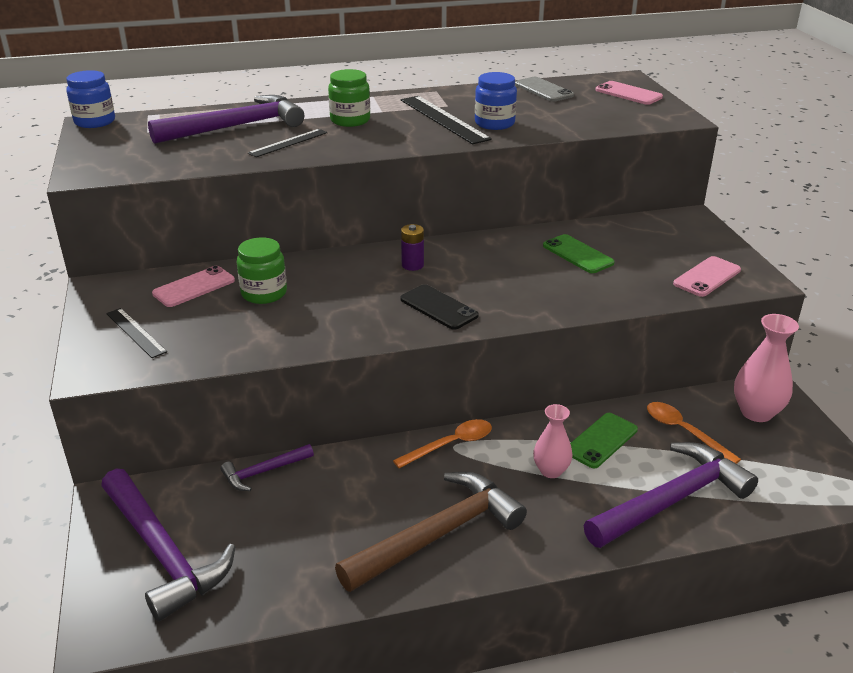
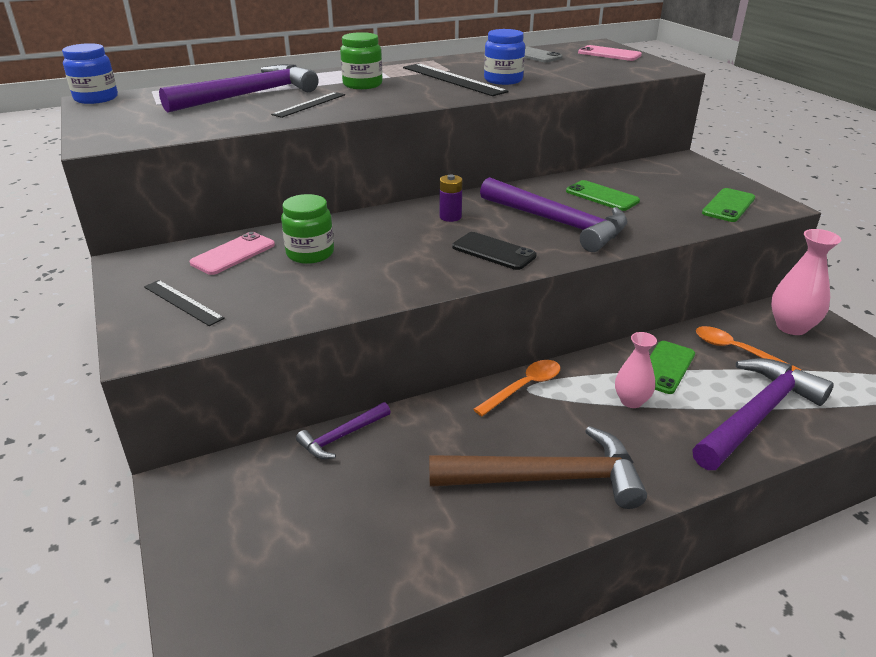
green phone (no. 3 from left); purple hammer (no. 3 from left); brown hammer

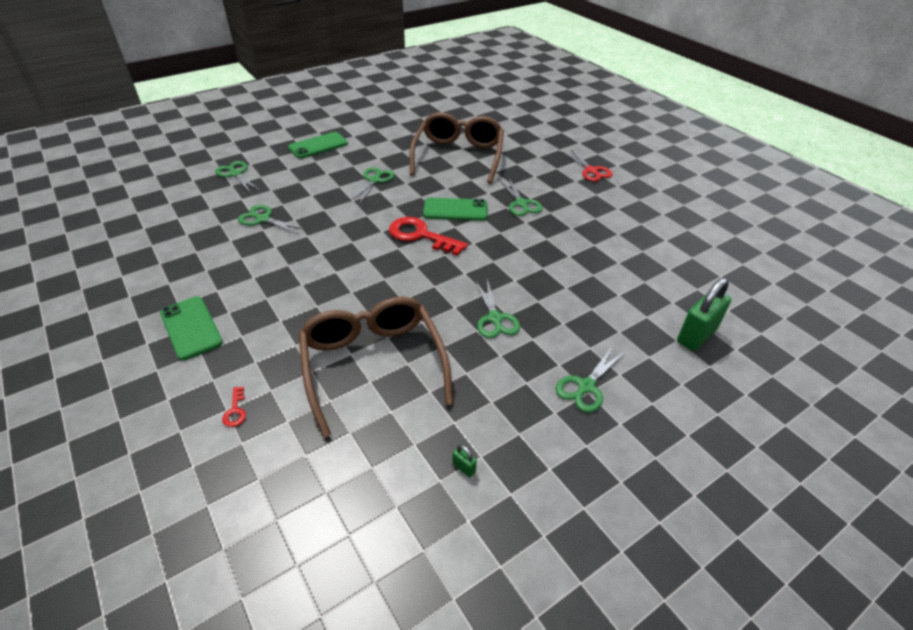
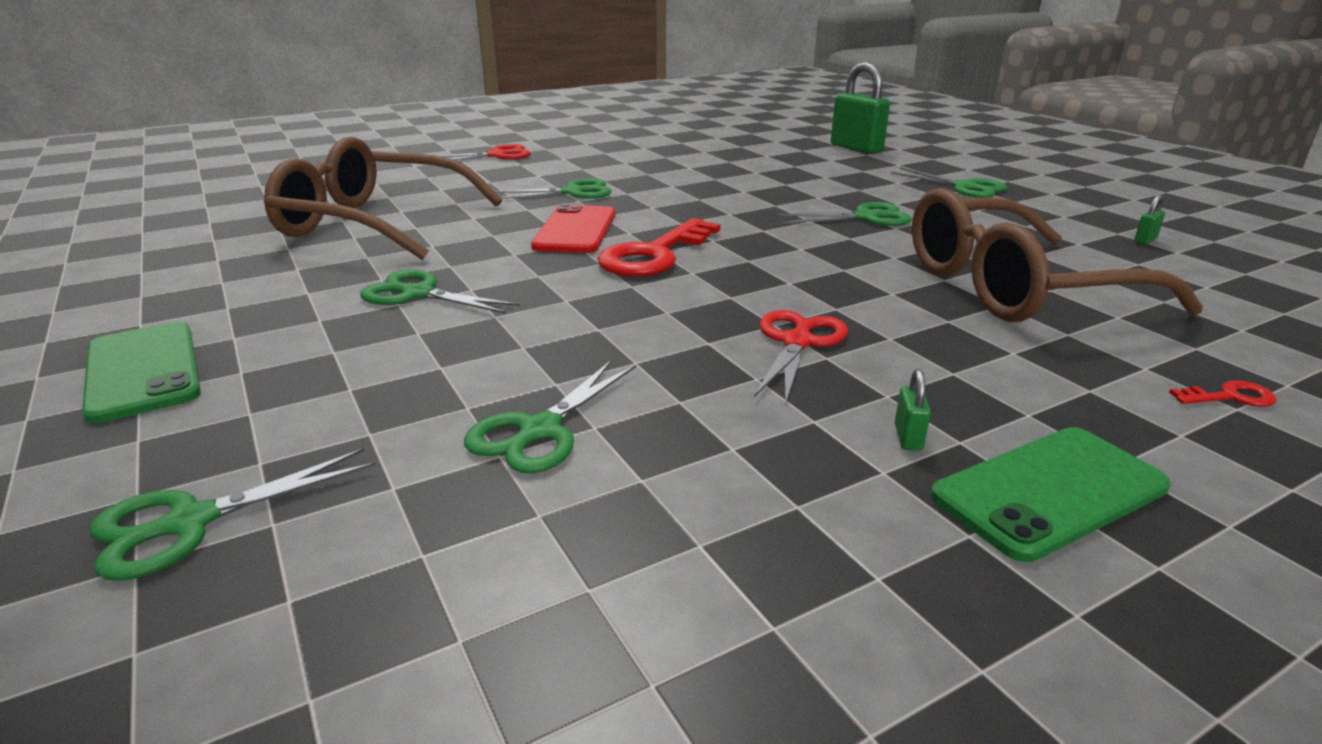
red phone; red scissors (no. 2 from left); green padlock (no. 2 from left)

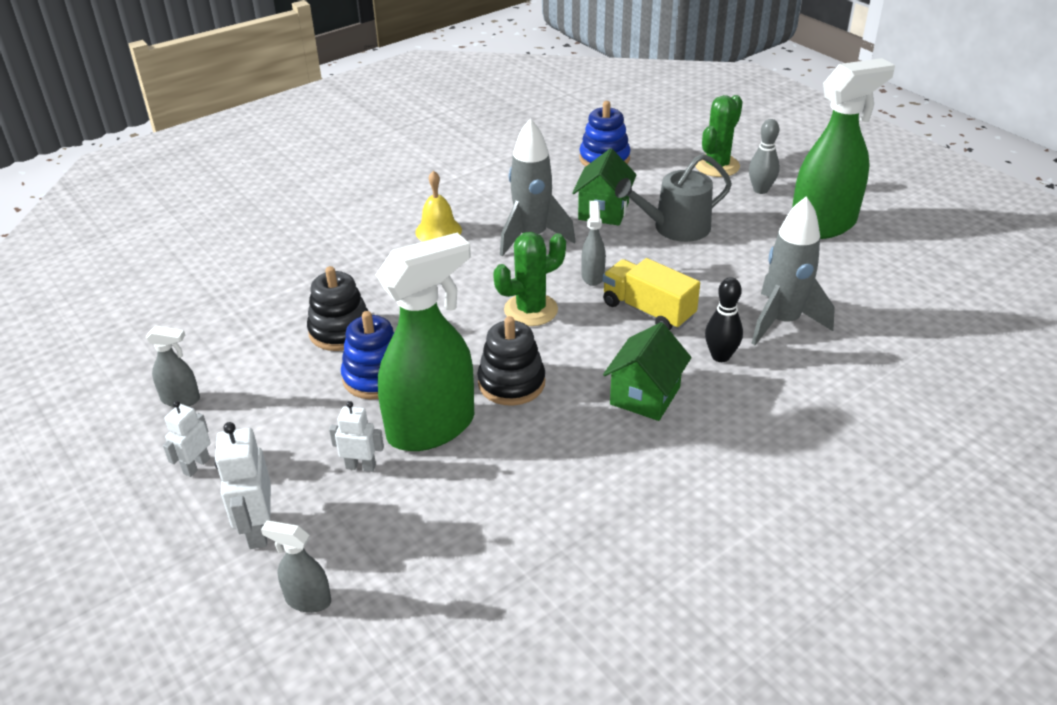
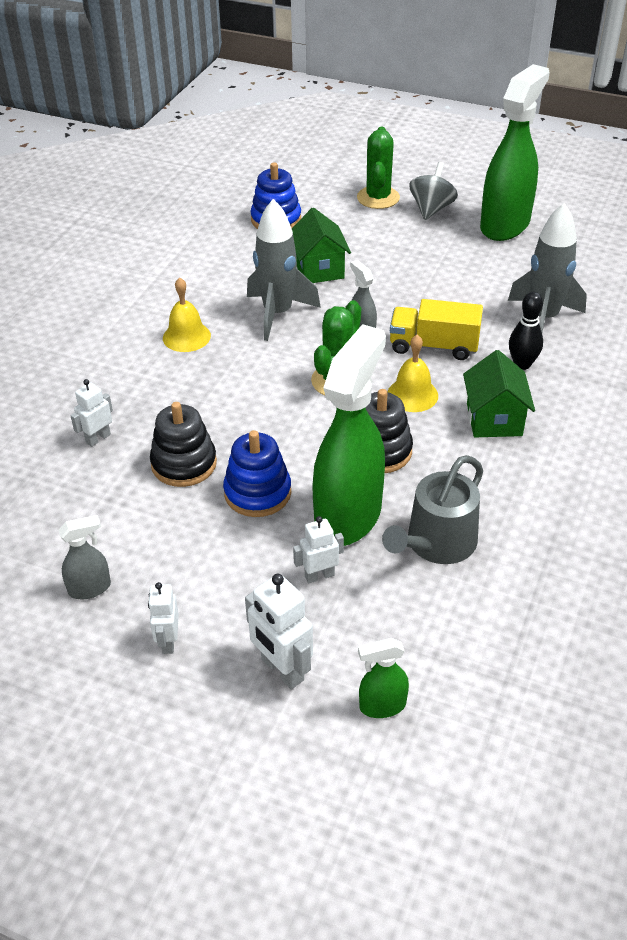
grey spinning top; grey watering can; green spray bottle (no. 2 from left); yellow bell (no. 2 from left); white robot (no. 1 from left)

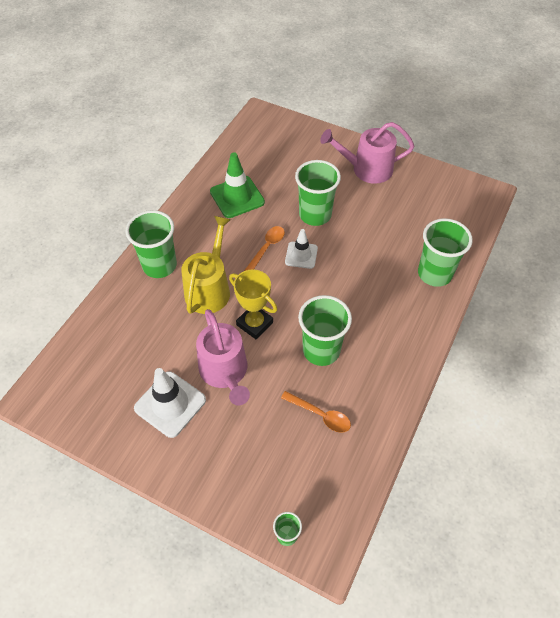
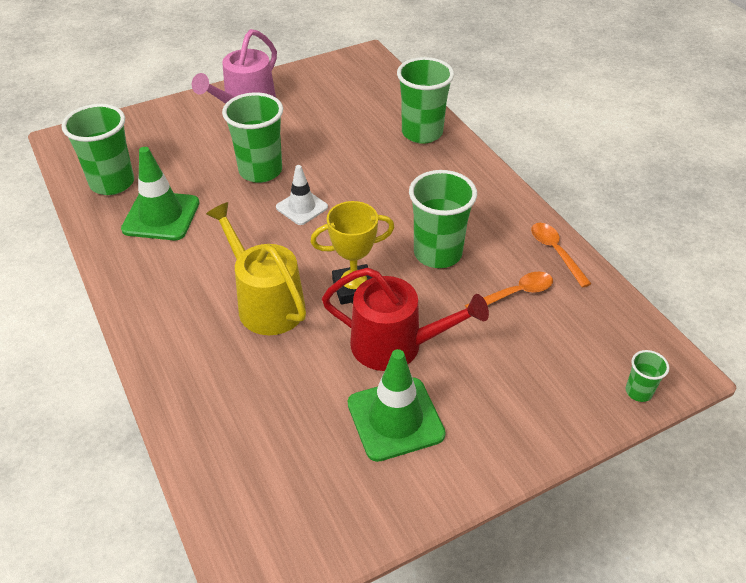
green cup (no. 1 from left); orange spoon (no. 2 from left); red watering can; green traffic cone (no. 2 from left)

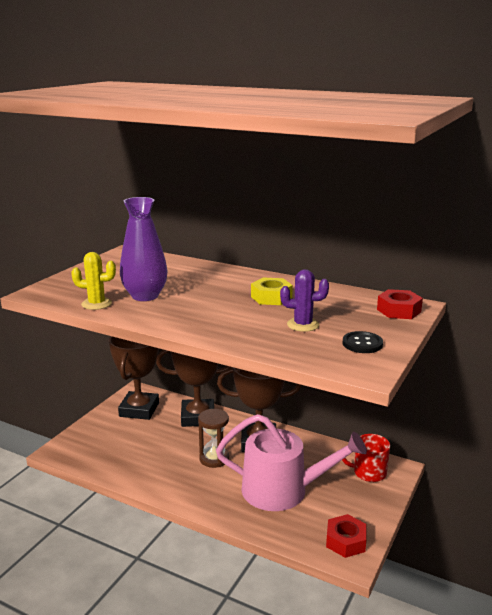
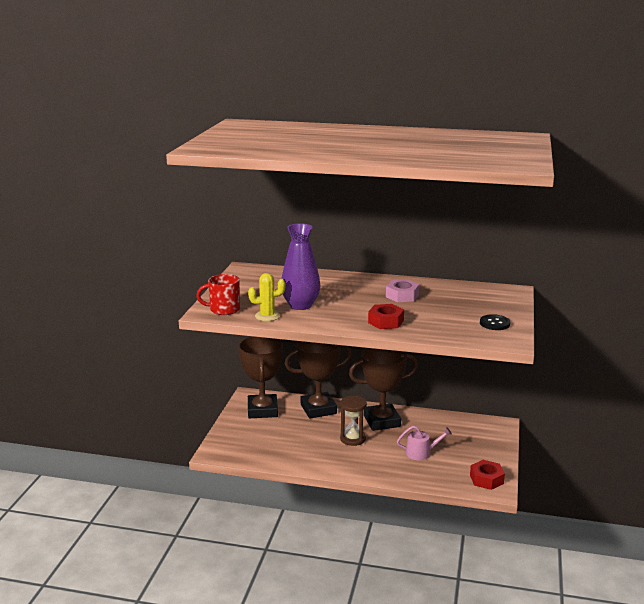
purple cactus; pink nut; red nut (no. 1 from left); pink watering can; red mug

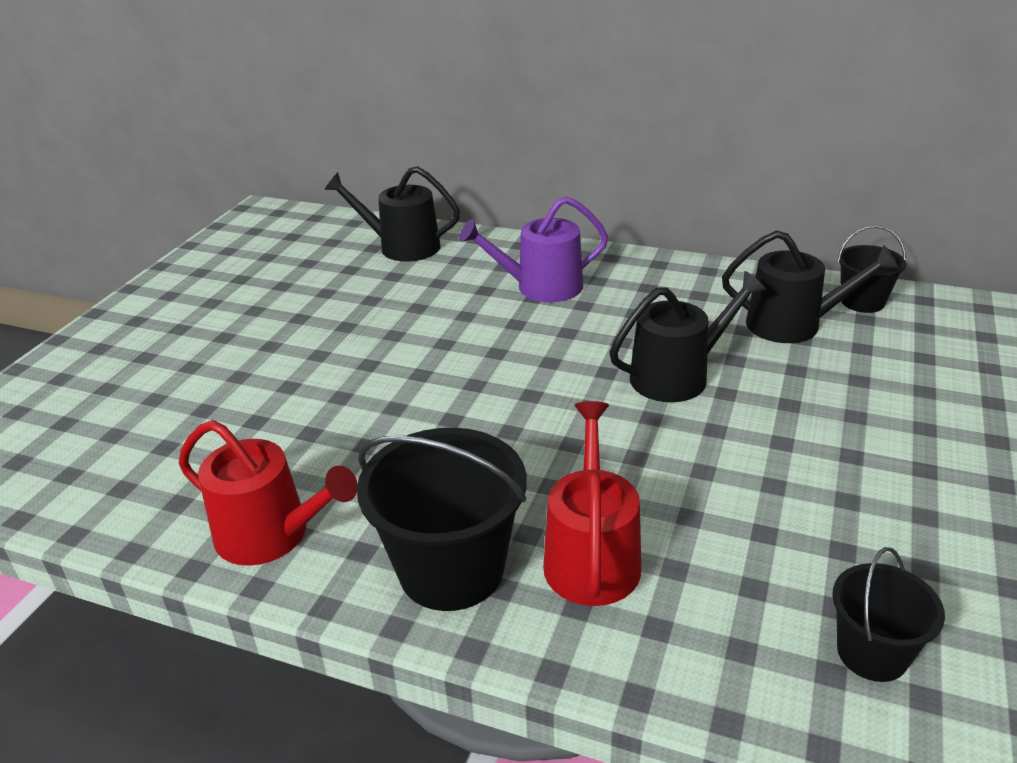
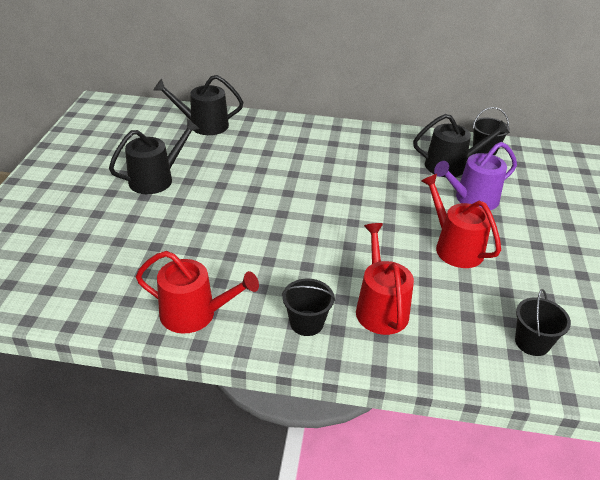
purple watering can; black watering can (no. 1 from left); black bucket (no. 1 from left); red watering can (no. 3 from left)

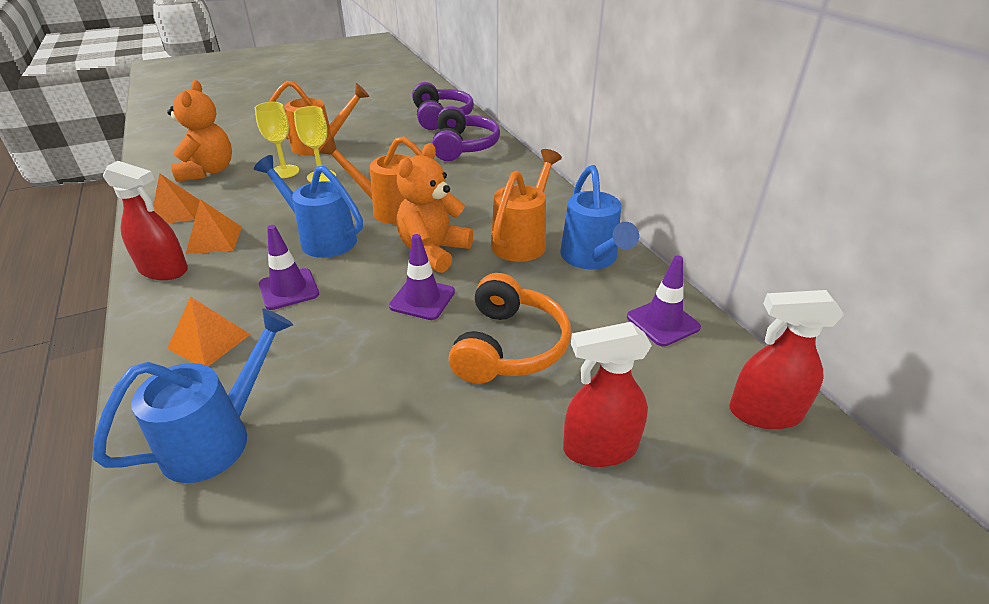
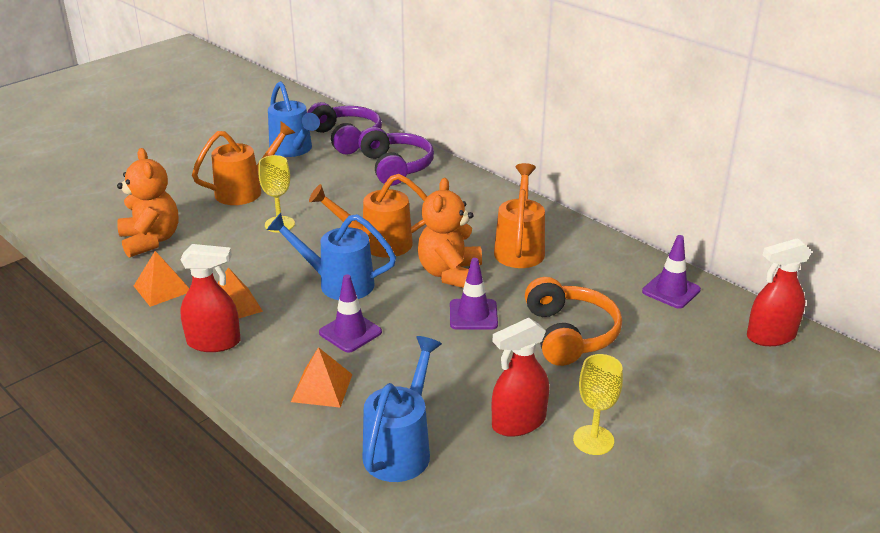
yellow goblet (no. 2 from left); blue watering can (no. 1 from left); red spray bottle (no. 2 from left)

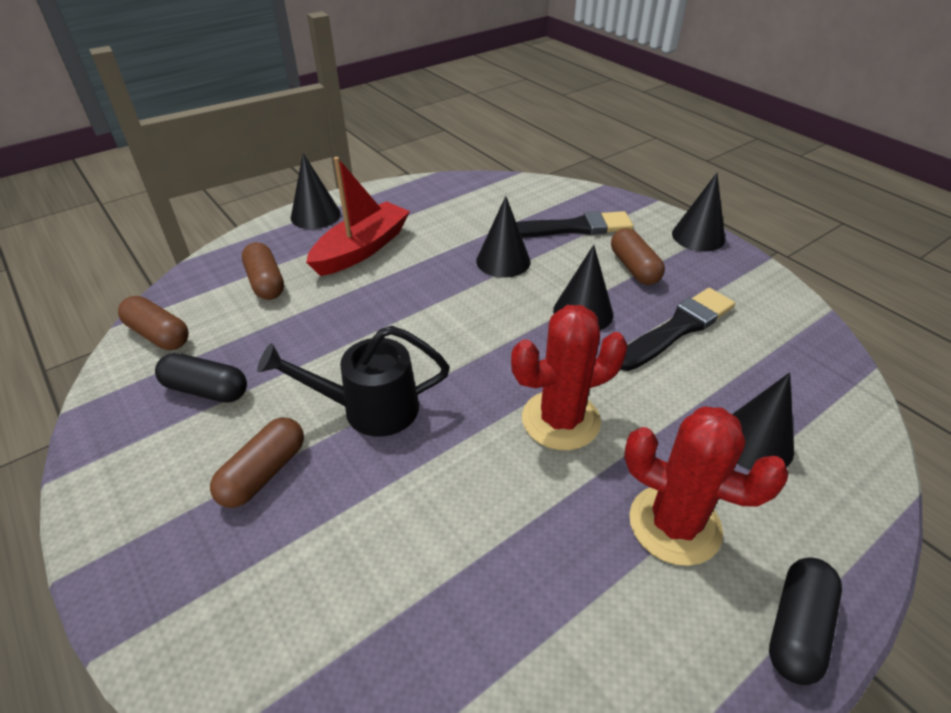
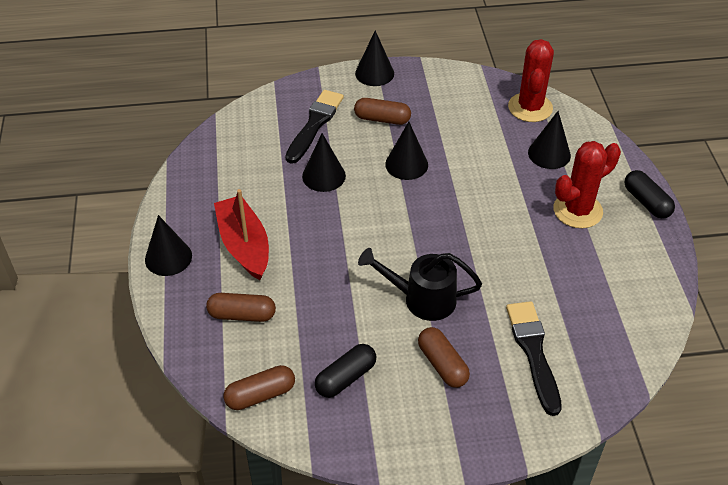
black brush (no. 2 from left); red cactus (no. 1 from left); black watering can

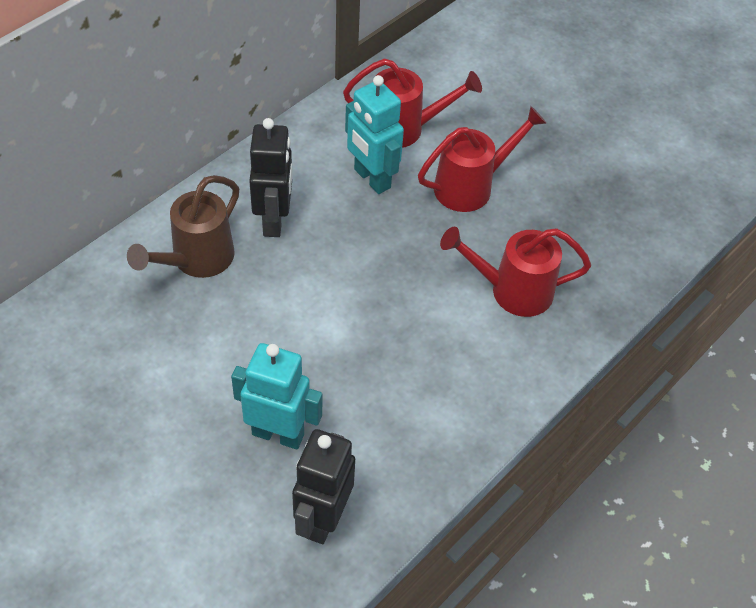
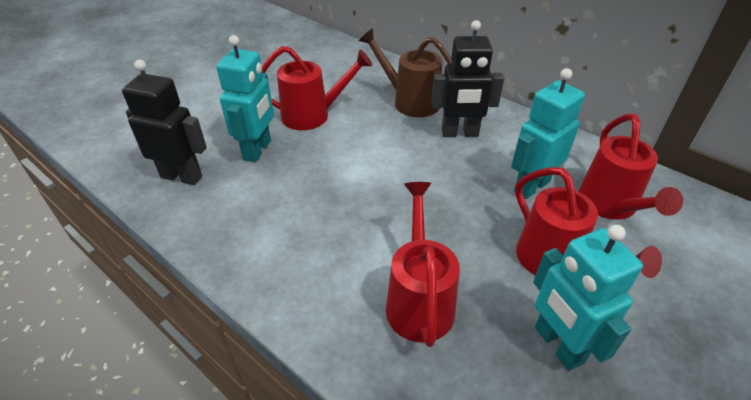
red watering can (no. 1 from left); turquoise robot (no. 3 from left)

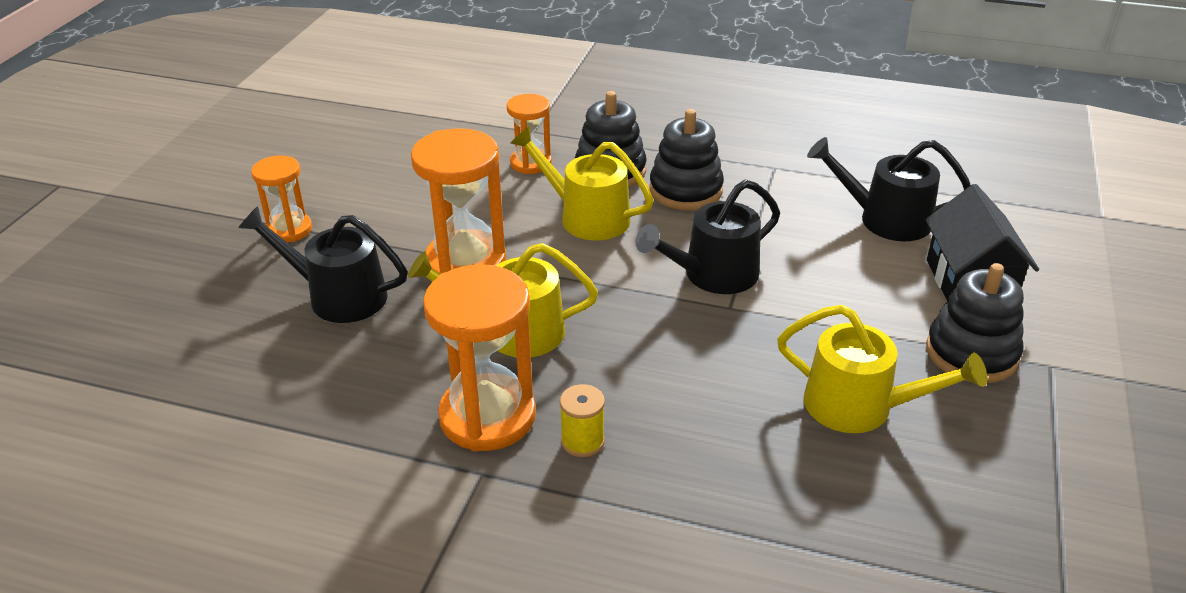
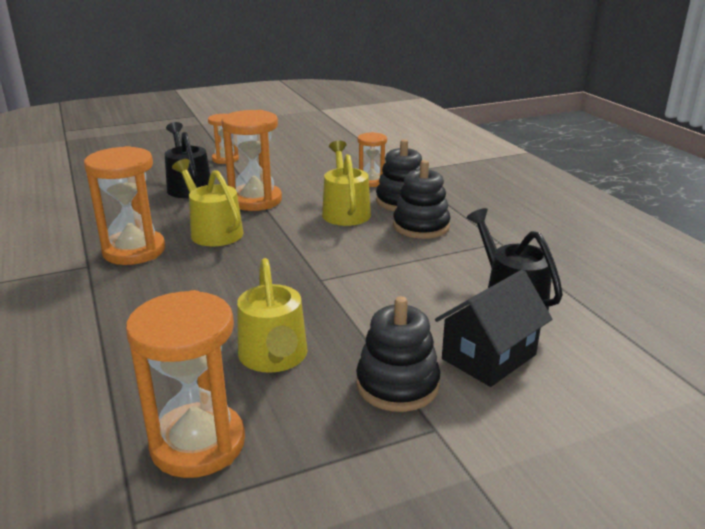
black watering can (no. 2 from left in the first image); yellow spool; orange hourglass (no. 2 from left)

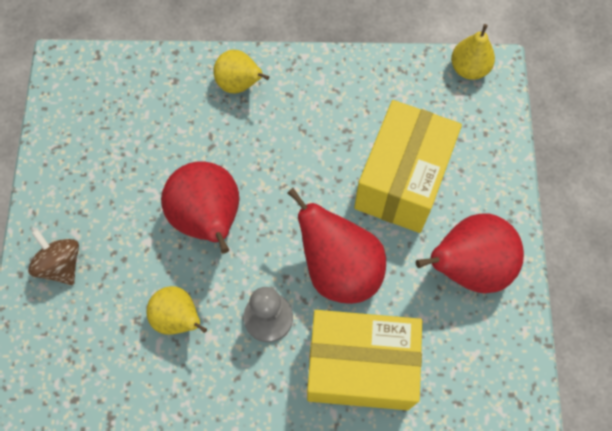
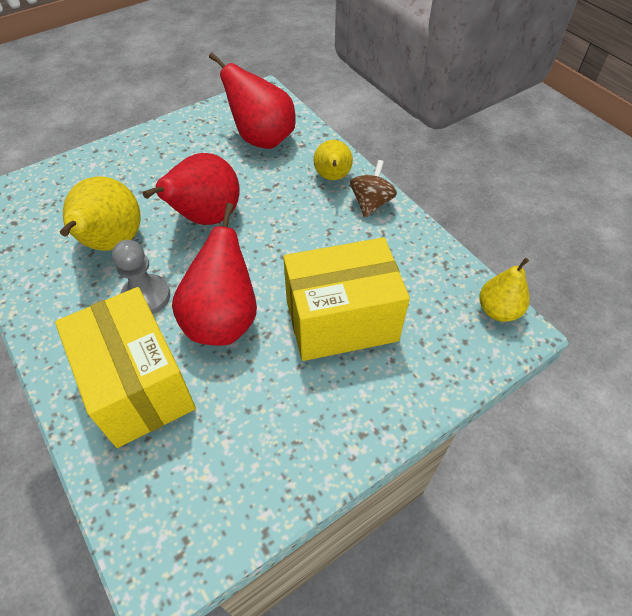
red pear (no. 3 from left); brown spinning top; yellow pear (no. 1 from left)

